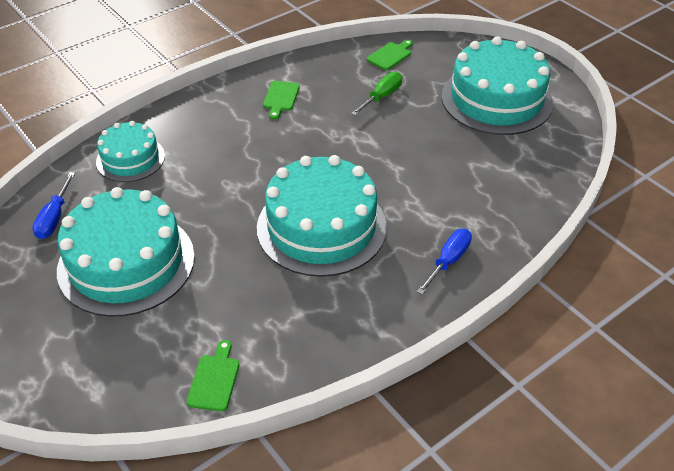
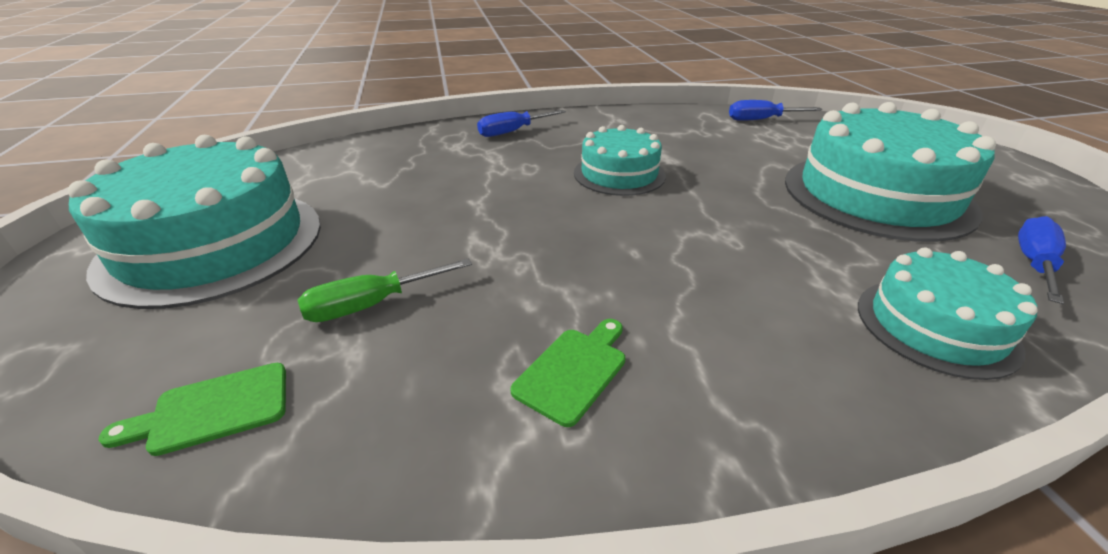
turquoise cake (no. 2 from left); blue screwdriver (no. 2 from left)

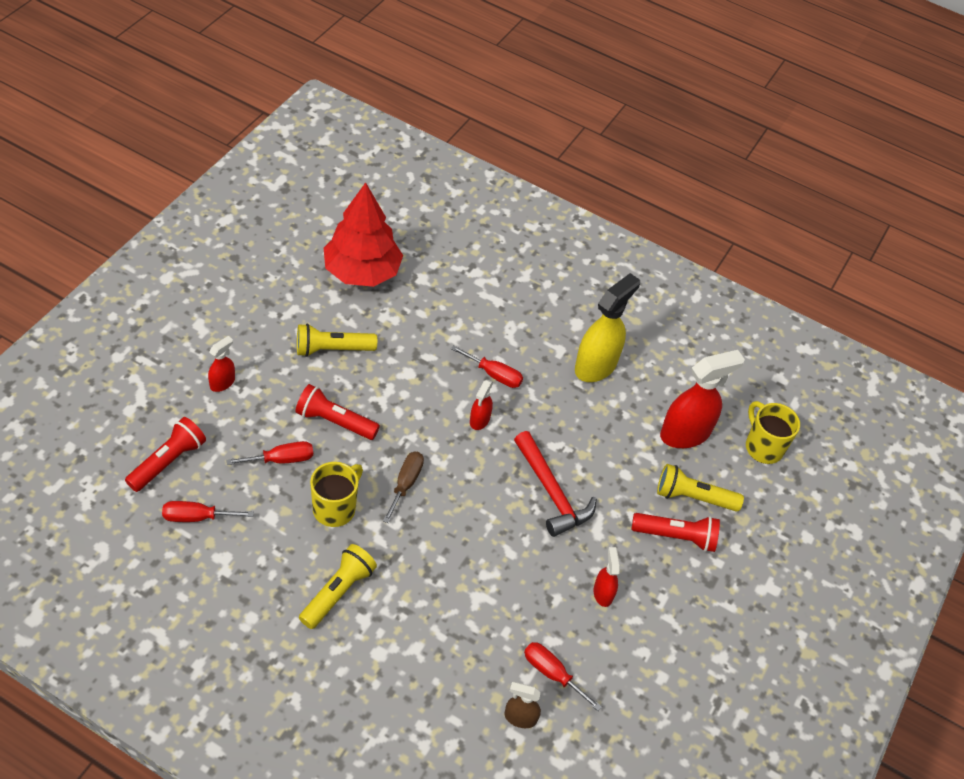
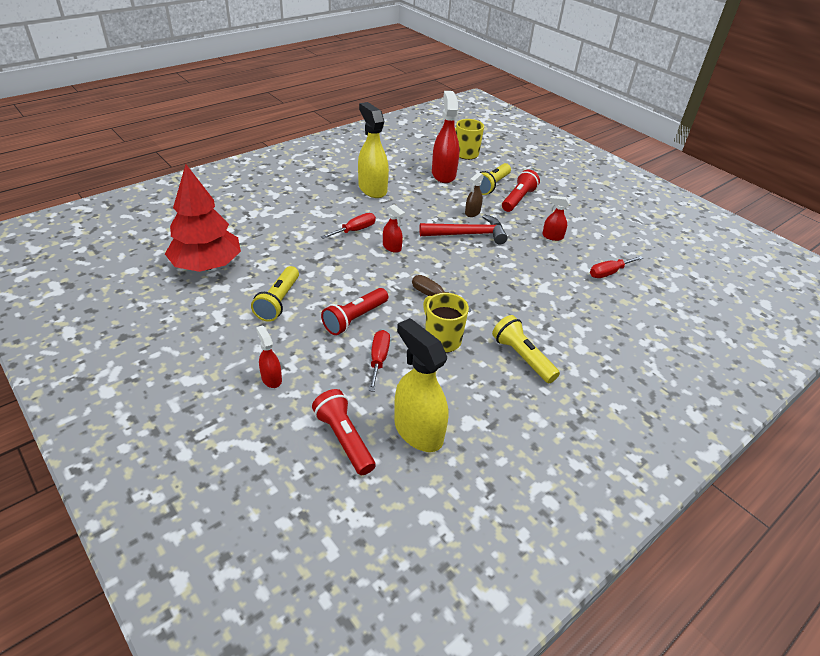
yellow spray bottle (no. 2 from left); brown spray bottle

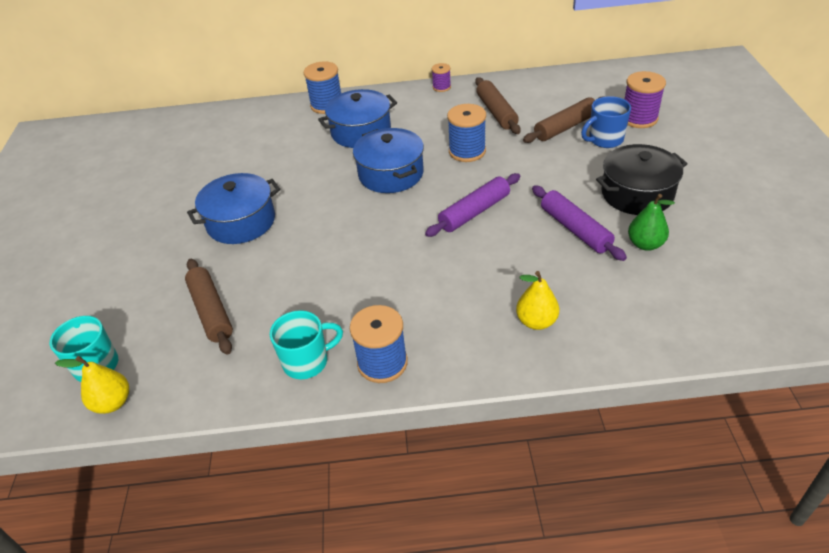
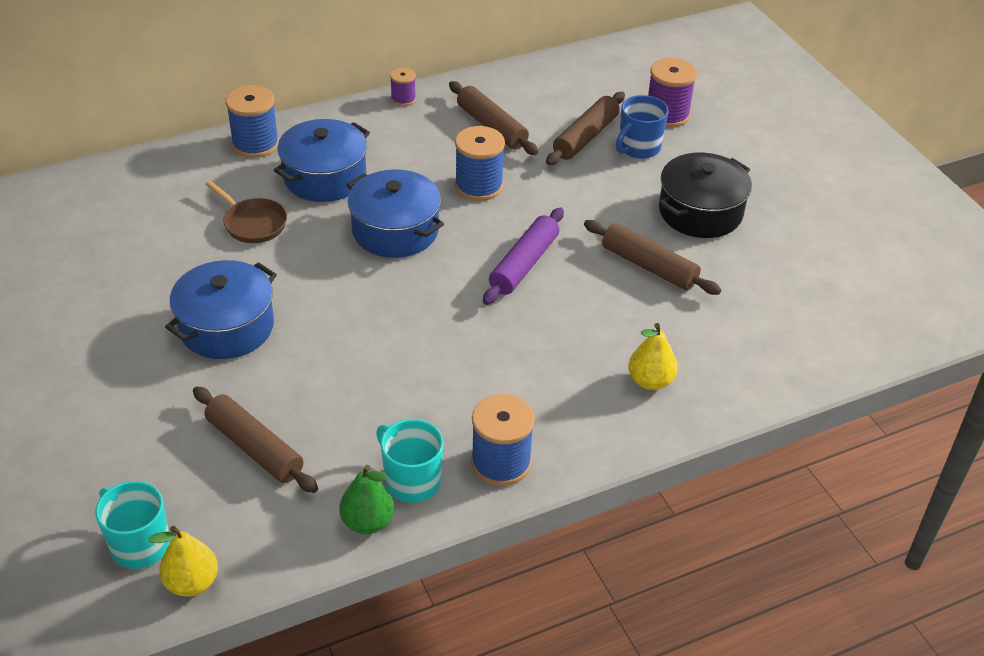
brown rolling pin (no. 4 from left); green pear; turquoise mug (no. 2 from left); brown pan

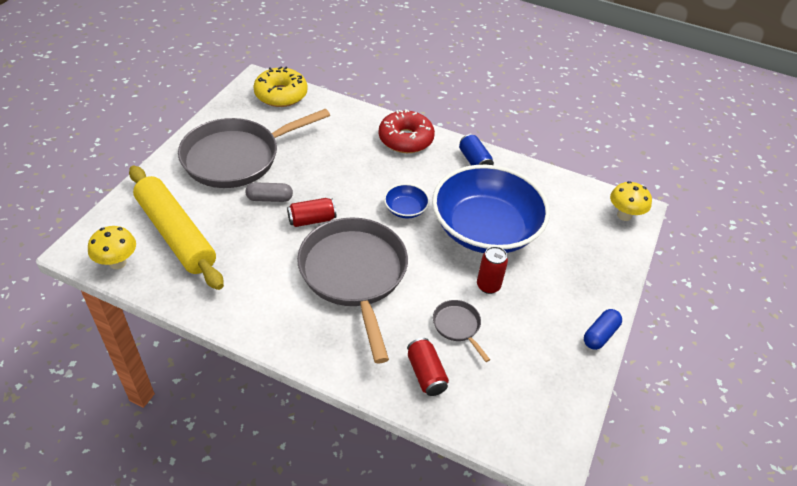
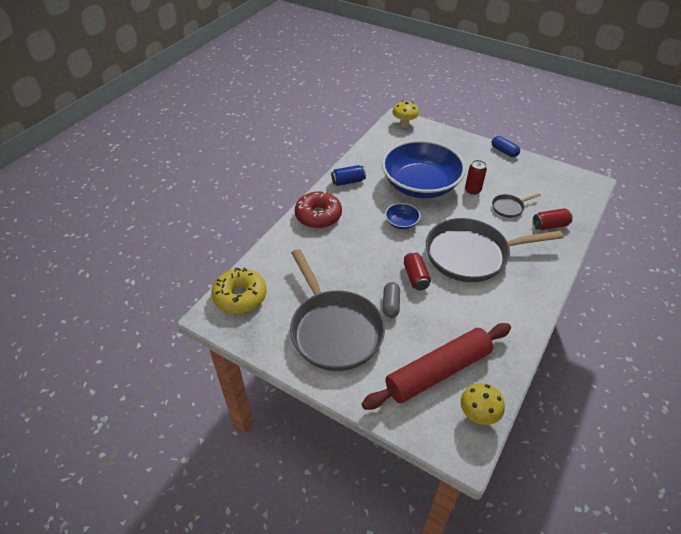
red rolling pin

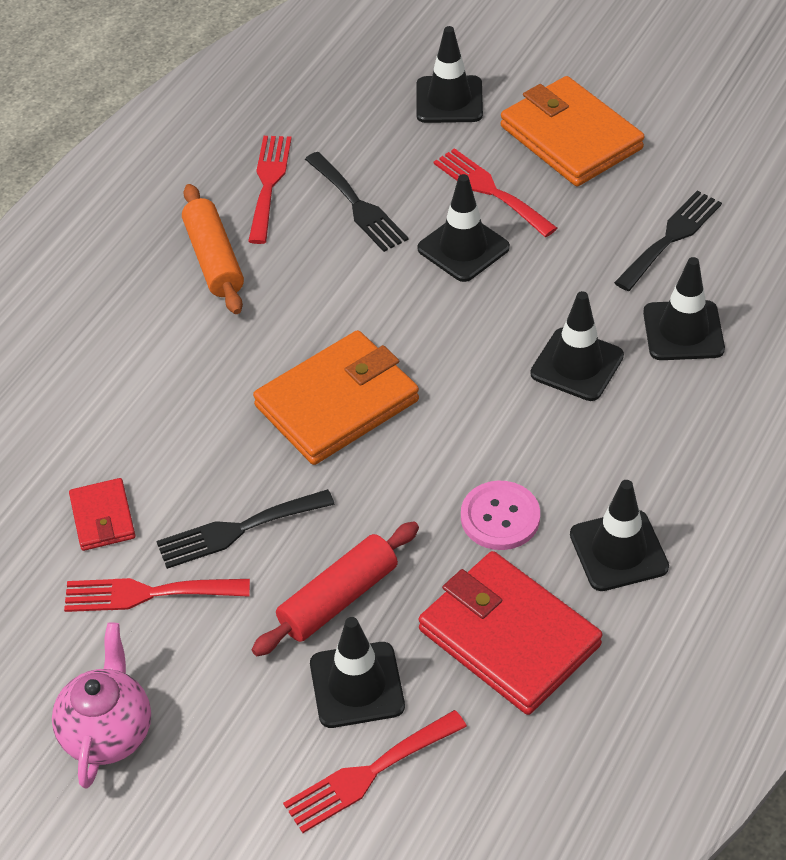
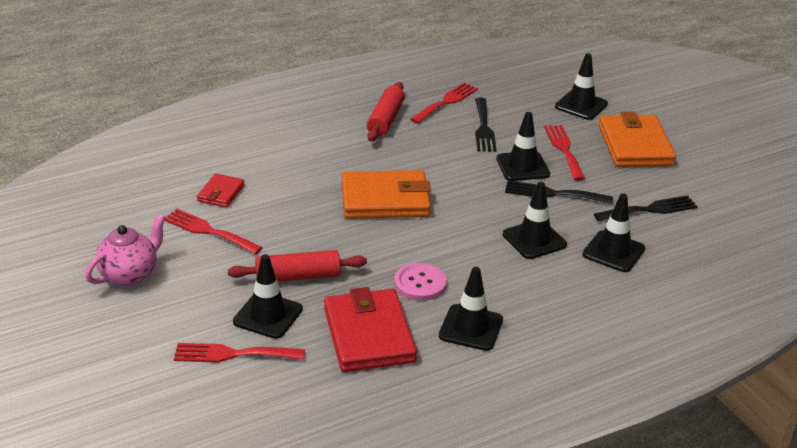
red rolling pin (no. 2 from left); black fork (no. 2 from left)

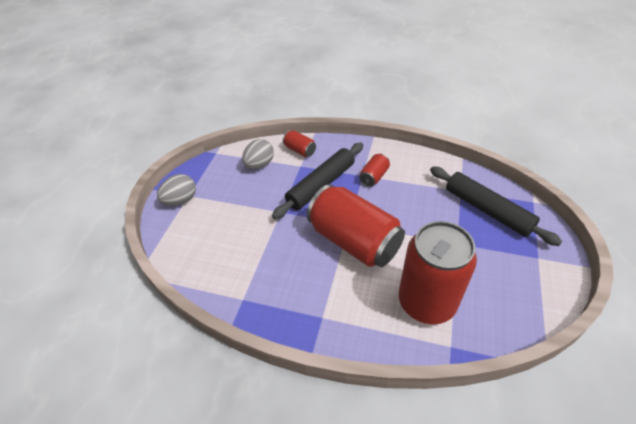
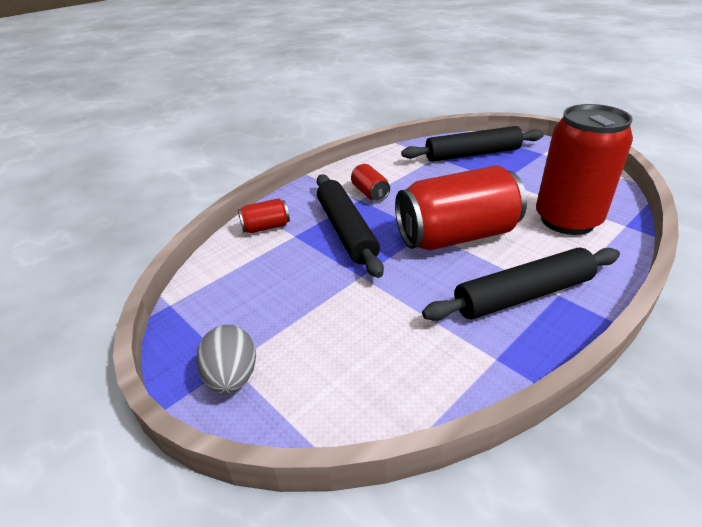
grey egg (no. 2 from left in the first image); black rolling pin (no. 3 from left)

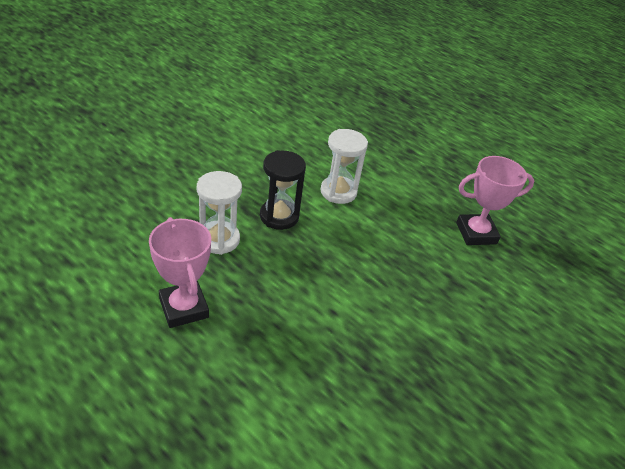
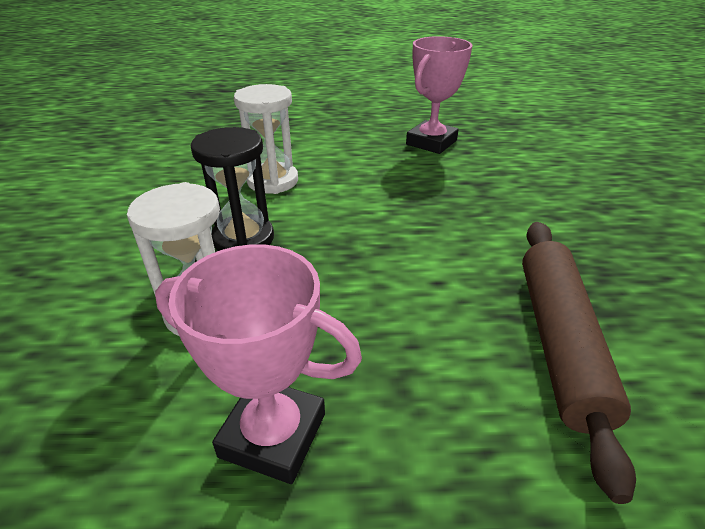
brown rolling pin

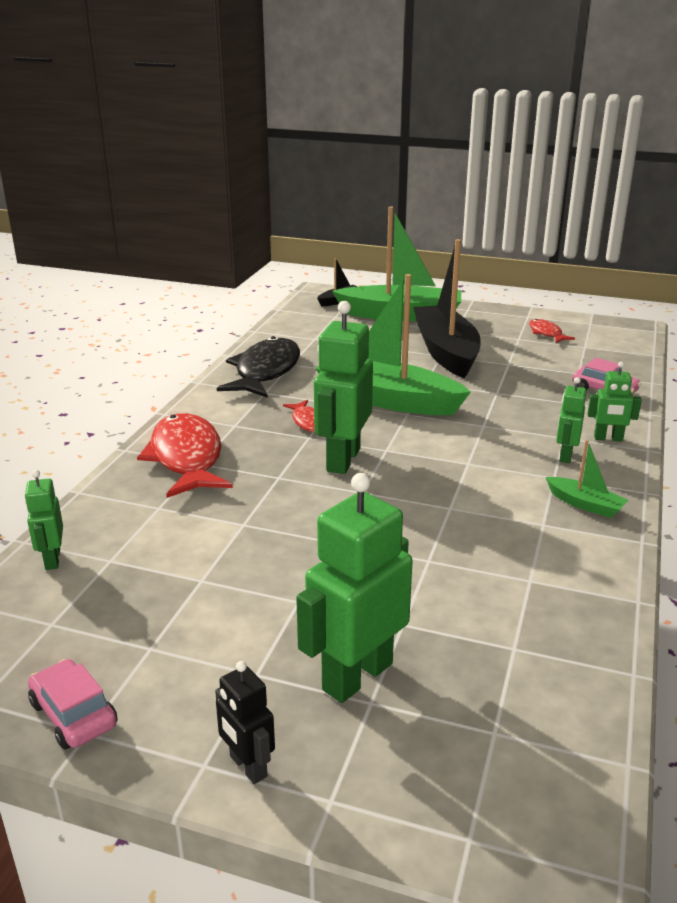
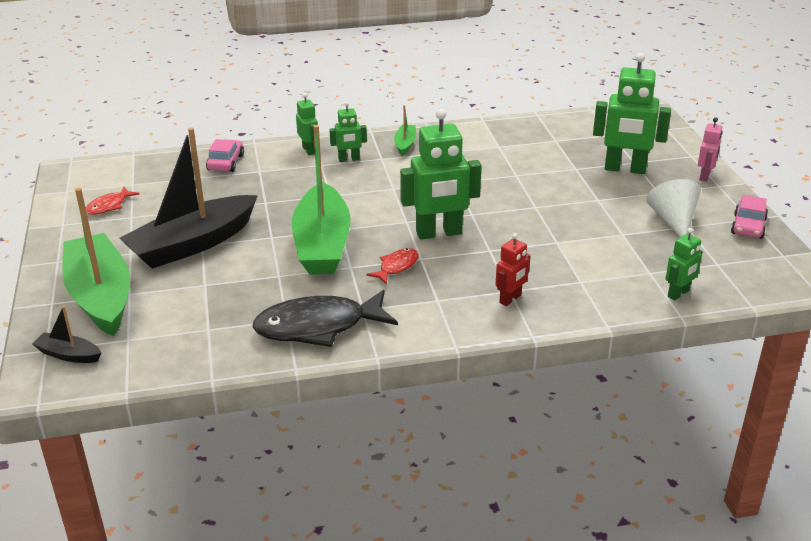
red robot; pink robot; white cone

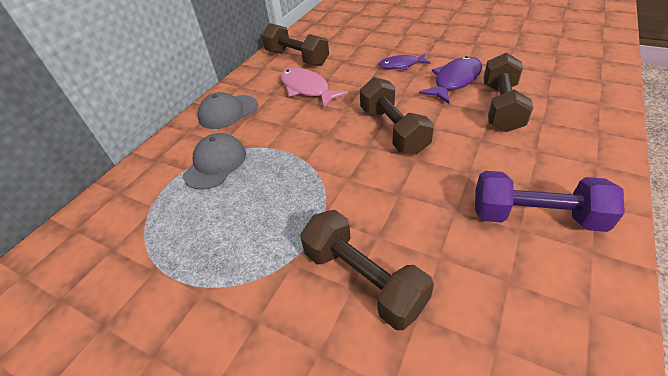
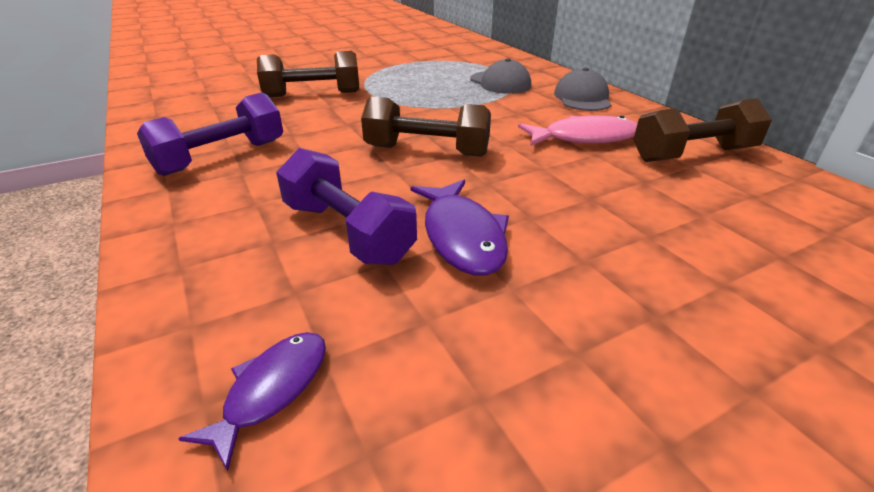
purple dumbbell (no. 2 from left); purple fish (no. 1 from left)

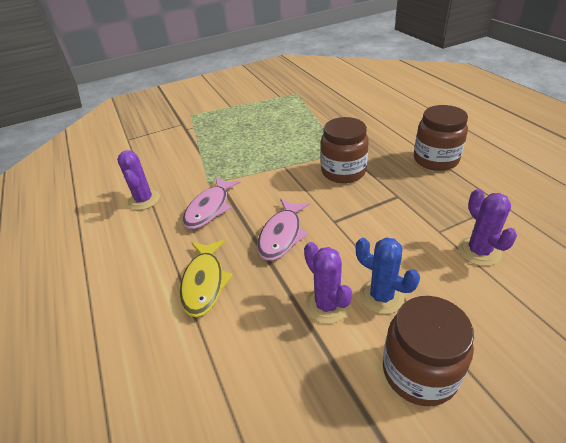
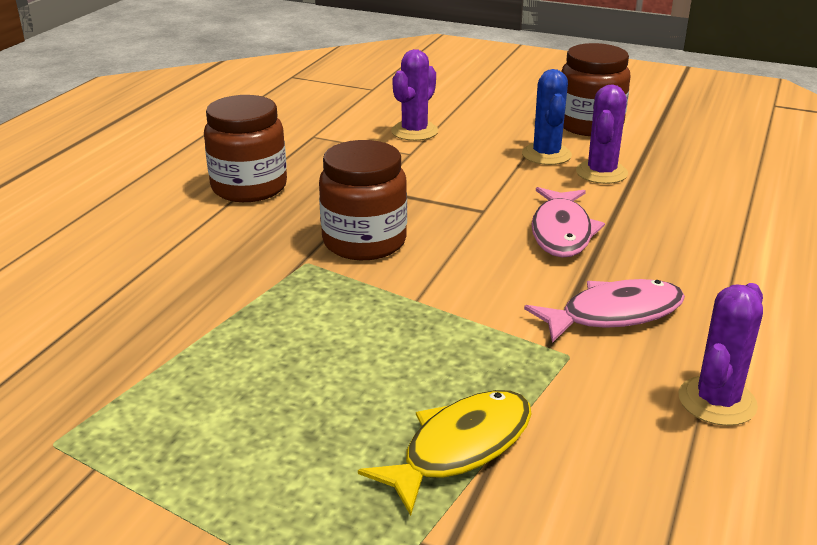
pink fish (no. 1 from left); yellow fish

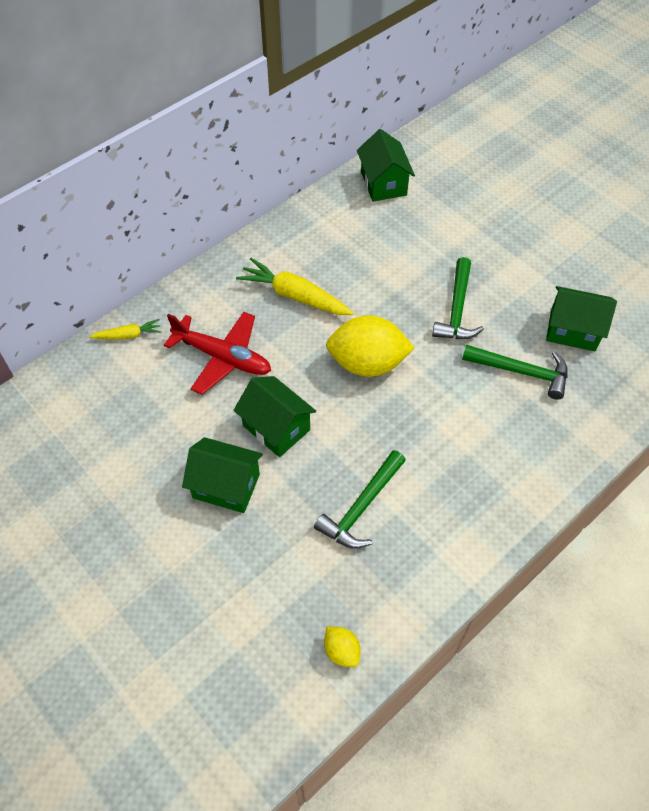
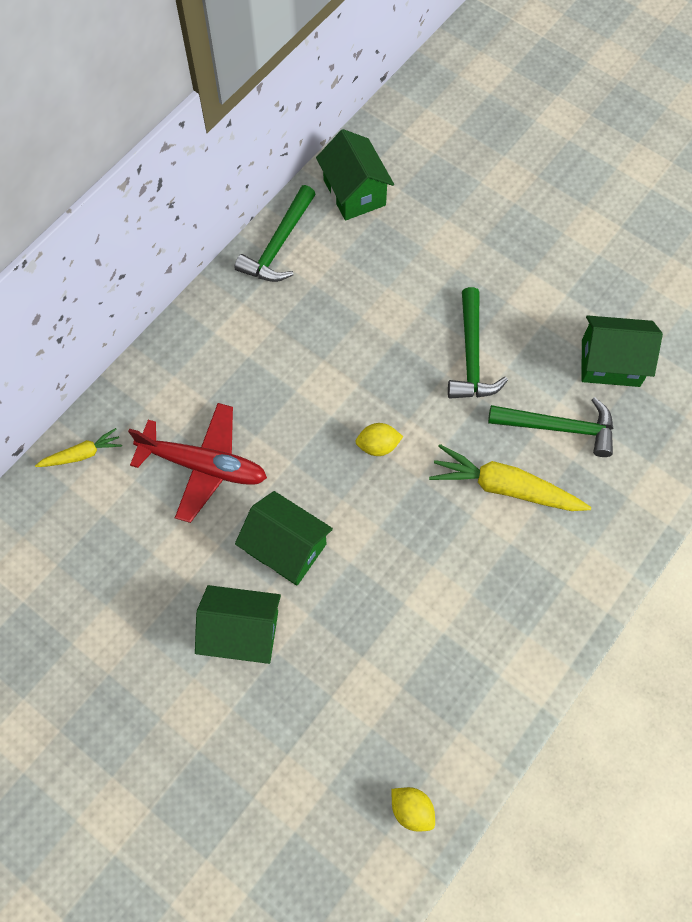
yellow carrot (no. 2 from left); yellow lemon (no. 1 from left); green hammer (no. 1 from left)

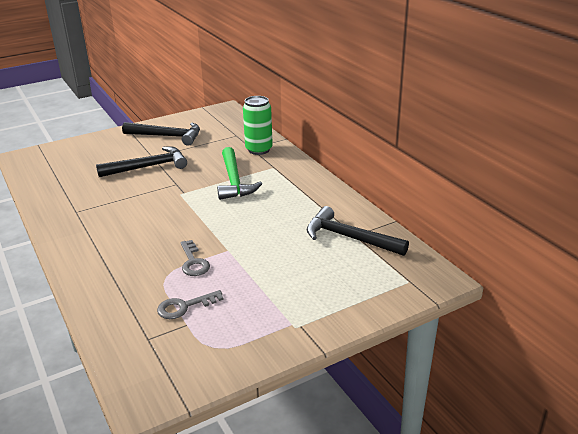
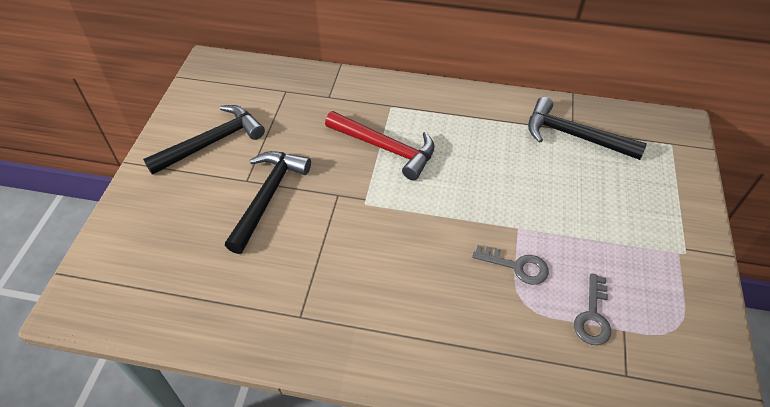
green can; red hammer; black hammer (no. 3 from left)

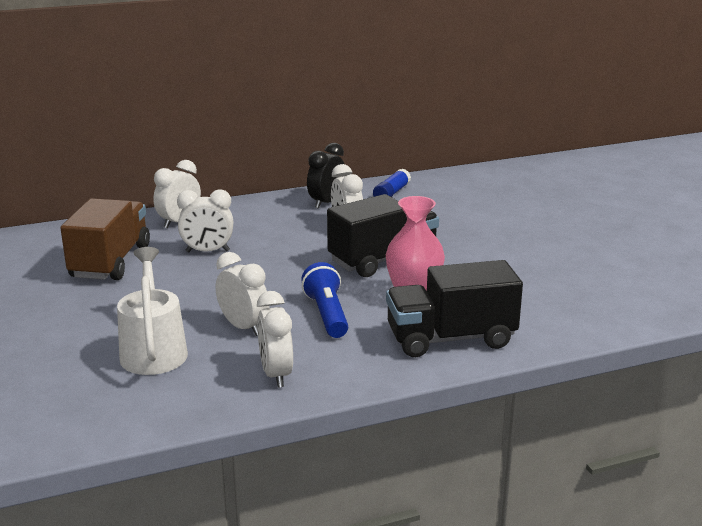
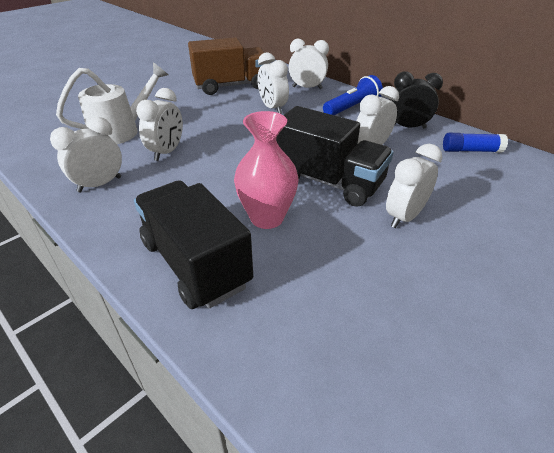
blue flashlight; white clock (no. 6 from left)

